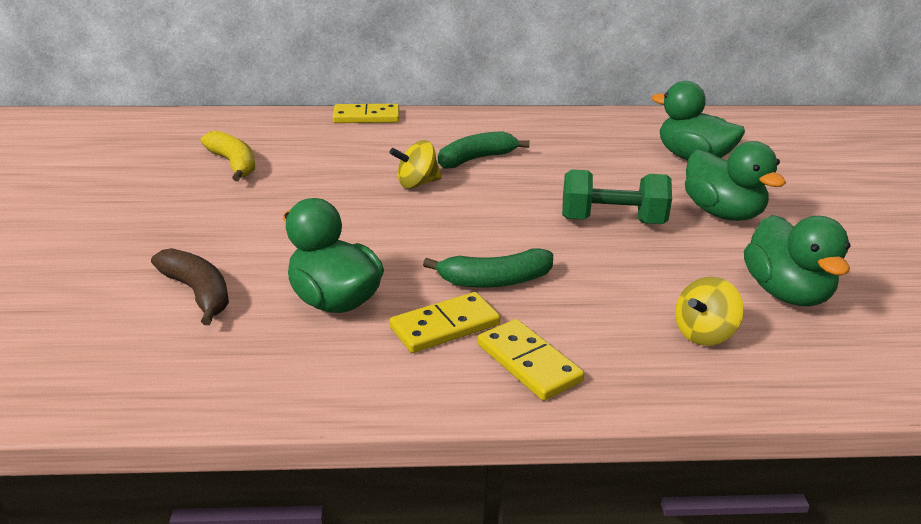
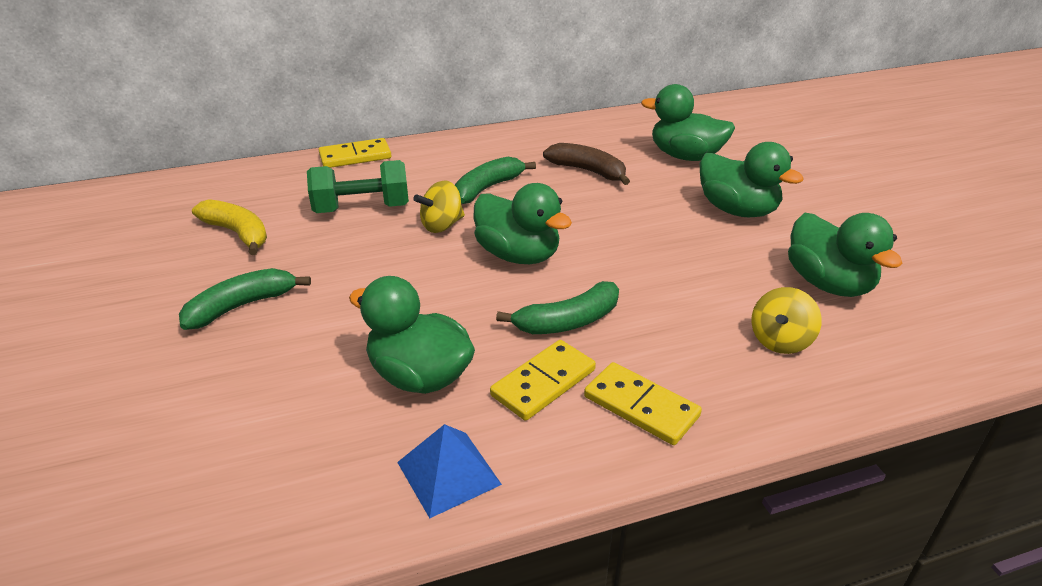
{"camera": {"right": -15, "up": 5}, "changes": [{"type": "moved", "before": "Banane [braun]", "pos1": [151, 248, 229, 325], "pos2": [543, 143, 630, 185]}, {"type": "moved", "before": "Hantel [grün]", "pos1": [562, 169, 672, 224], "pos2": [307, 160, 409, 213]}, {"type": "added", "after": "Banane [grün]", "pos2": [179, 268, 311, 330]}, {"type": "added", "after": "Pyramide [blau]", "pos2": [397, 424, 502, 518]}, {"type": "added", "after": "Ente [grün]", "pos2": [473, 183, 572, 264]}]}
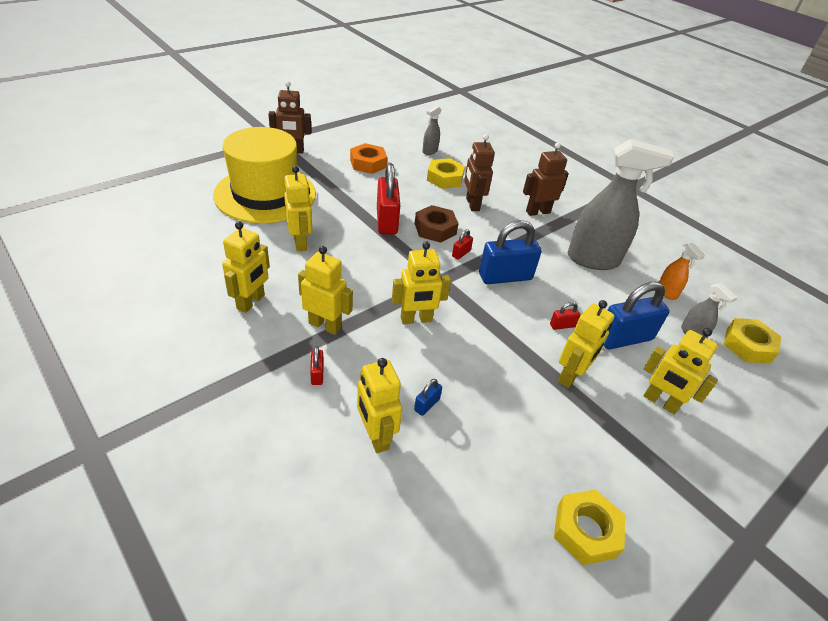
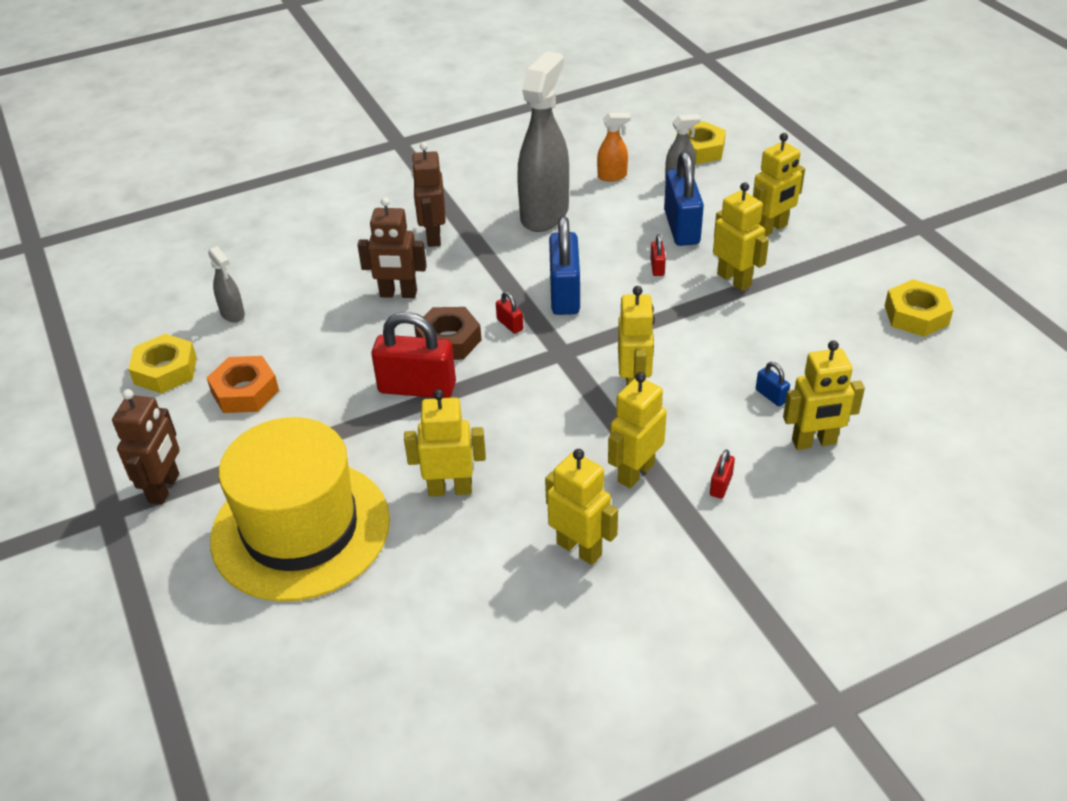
{"camera": {"right": -70, "up": 0}, "changes": [{"type": "turned", "before": "Vorhängeschloss [rot]", "pos1": [310, 346, 324, 385], "pos2": [710, 450, 735, 499], "turn": -75}, {"type": "moved", "before": "Sechskantmutter [gelb]", "pos1": [427, 158, 465, 189], "pos2": [128, 334, 197, 394]}]}
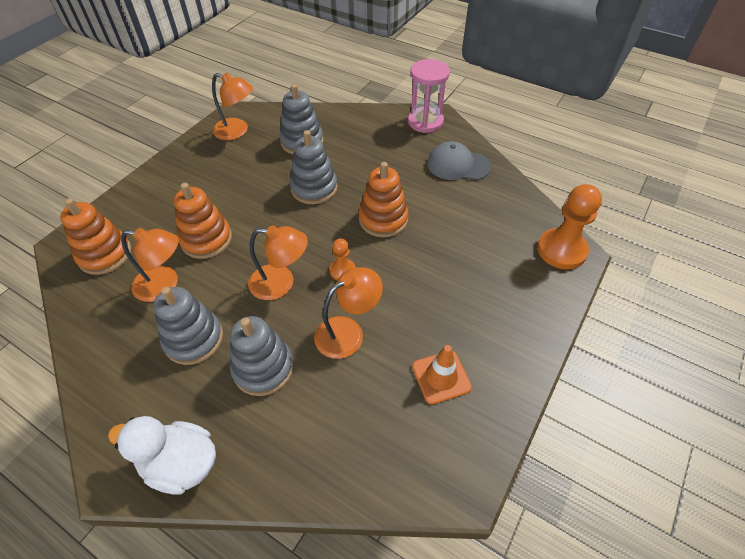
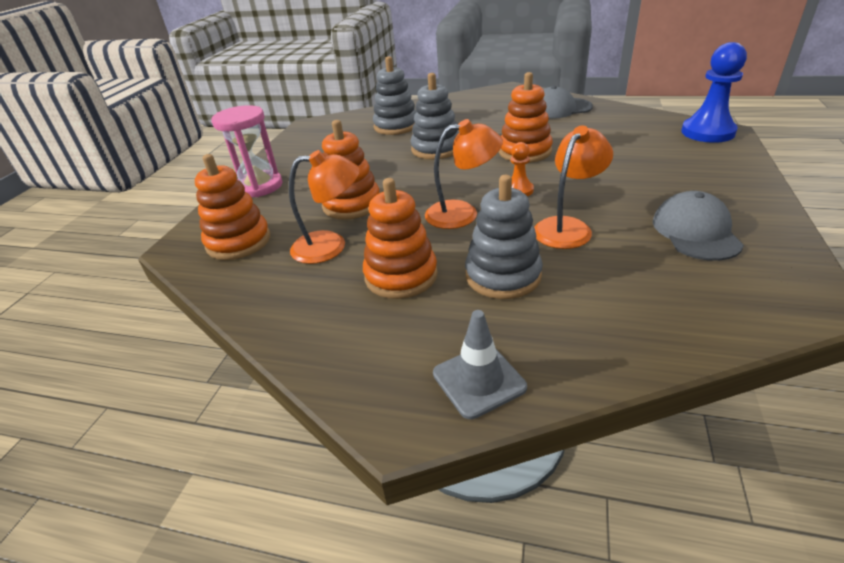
{"camera": {"right": -15, "up": -15}, "changes": [{"type": "replaced", "before": "Ente [weiß]", "after": "Leitkegel [grau]", "pos1": [108, 416, 216, 495], "pos2": [433, 310, 527, 419]}, {"type": "recoloured", "before": "Stapelspielzeug [grau]", "after": "Stapelspielzeug [orange]", "pos1": [153, 287, 223, 365], "pos2": [363, 178, 438, 299]}, {"type": "removed", "before": "Lampe [orange]", "pos1": [212, 73, 253, 140]}, {"type": "moved", "before": "Sanduhr [rosa]", "pos1": [408, 59, 450, 133], "pos2": [211, 105, 282, 197]}, {"type": "replaced", "before": "Leitkegel [orange]", "after": "Kappe [grau]", "pos1": [412, 345, 472, 404], "pos2": [653, 191, 744, 261]}, {"type": "recoloured", "before": "Bauer [orange]", "after": "Bauer [blau]", "pos1": [537, 184, 602, 269], "pos2": [681, 42, 747, 143]}]}
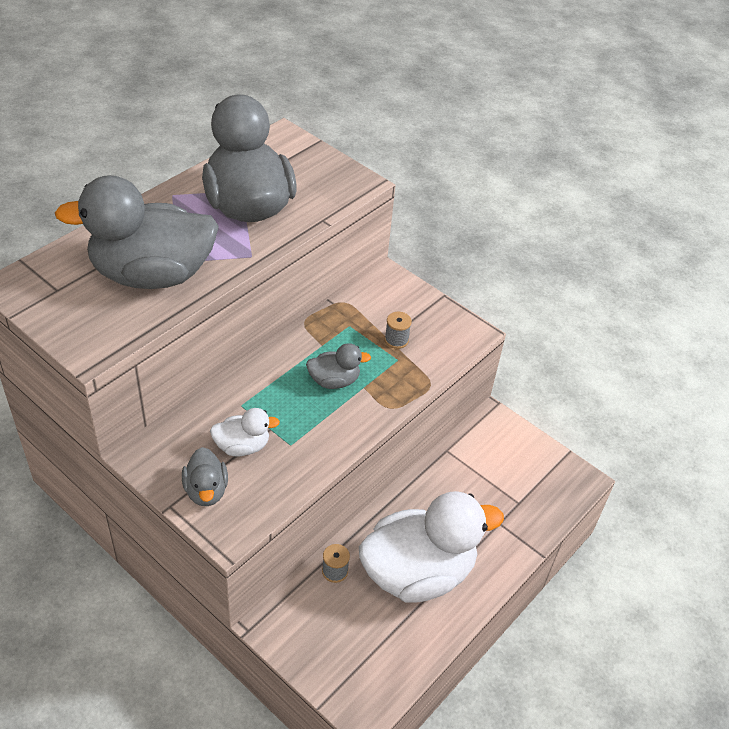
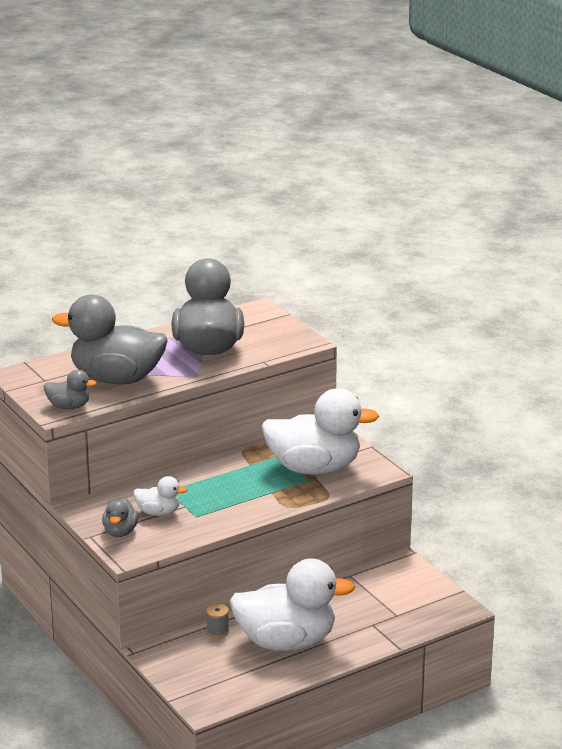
{"camera": {"right": 20, "up": -20}, "changes": [{"type": "moved", "before": "Ente [grau]", "pos1": [306, 343, 371, 389], "pos2": [44, 370, 97, 409]}, {"type": "replaced", "before": "Garnrolle [grau]", "after": "Ente [weiß]", "pos1": [385, 312, 412, 349], "pos2": [261, 388, 379, 475]}]}
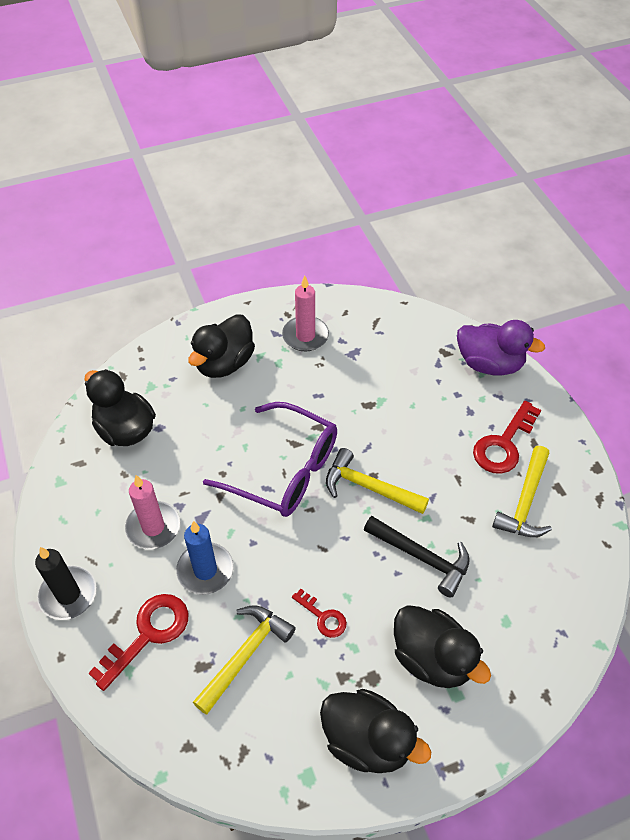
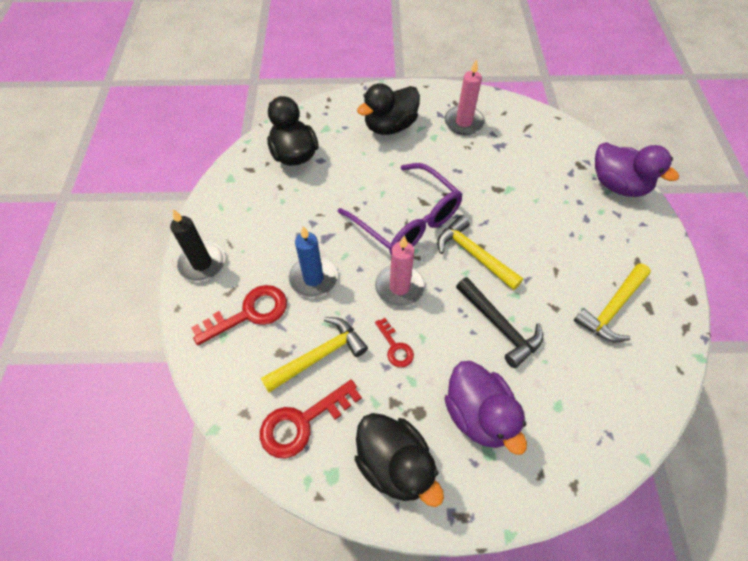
{"camera": {"right": 20, "up": 5}, "changes": [{"type": "moved", "before": "Kerze [rosa]", "pos1": [125, 475, 180, 550], "pos2": [375, 236, 425, 307]}, {"type": "recoloured", "before": "Ente [schwarz]", "after": "Ente [lila]", "pos1": [394, 605, 491, 688], "pos2": [444, 361, 527, 455]}, {"type": "moved", "before": "Schlüssel [rot]", "pos1": [473, 401, 541, 474], "pos2": [260, 380, 362, 458]}]}
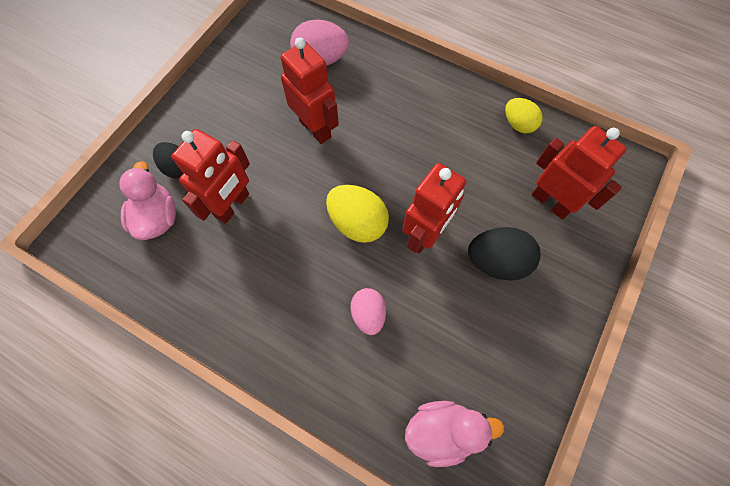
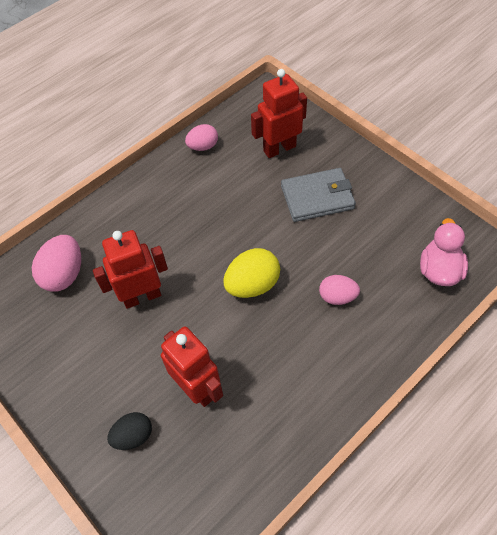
{"camera": {"right": -70, "up": -10}, "changes": [{"type": "removed", "before": "Ente [rosa]", "pos1": [119, 161, 176, 240]}, {"type": "removed", "before": "Roboter [rot]", "pos1": [402, 163, 466, 253]}, {"type": "replaced", "before": "Ei [schwarz]", "after": "Geldbörse [grau]", "pos1": [468, 227, 540, 280], "pos2": [281, 168, 356, 222]}, {"type": "recoloured", "before": "Ei [gelb]", "after": "Ei [rosa]", "pos1": [505, 98, 543, 134], "pos2": [185, 124, 218, 151]}]}
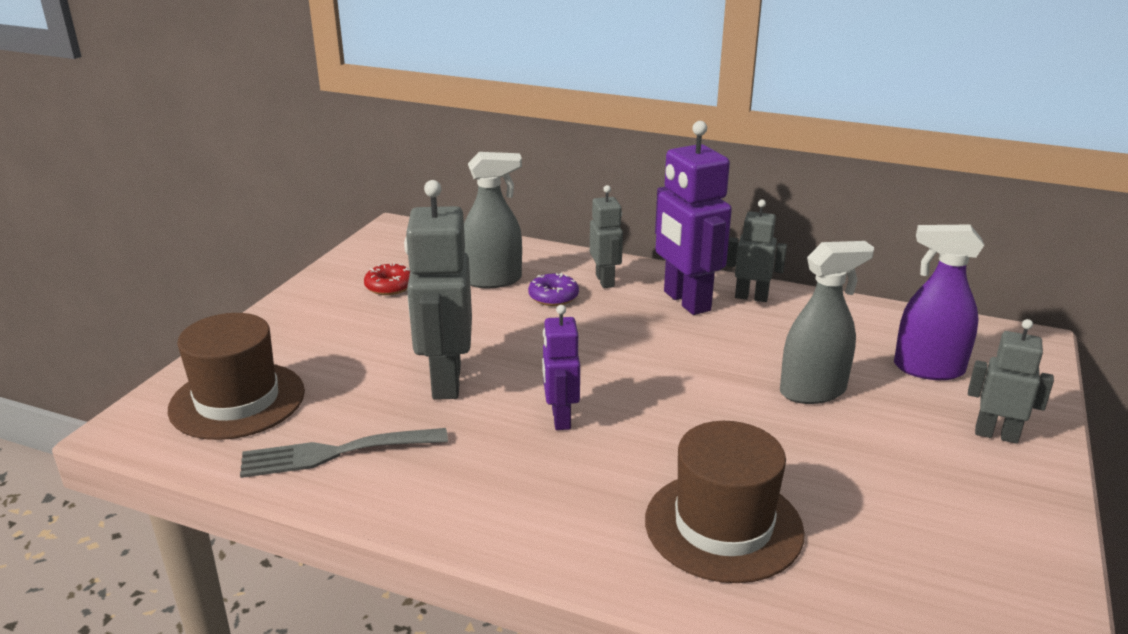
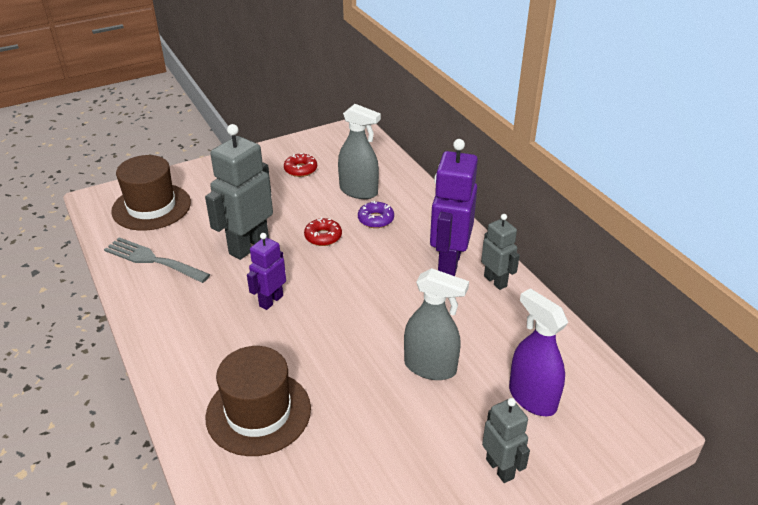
{"camera": {"right": 40, "up": 10}, "changes": [{"type": "removed", "before": "Roboter [grau]", "pos1": [590, 185, 623, 288]}, {"type": "added", "after": "Donut [rot]", "pos2": [304, 218, 342, 246]}]}
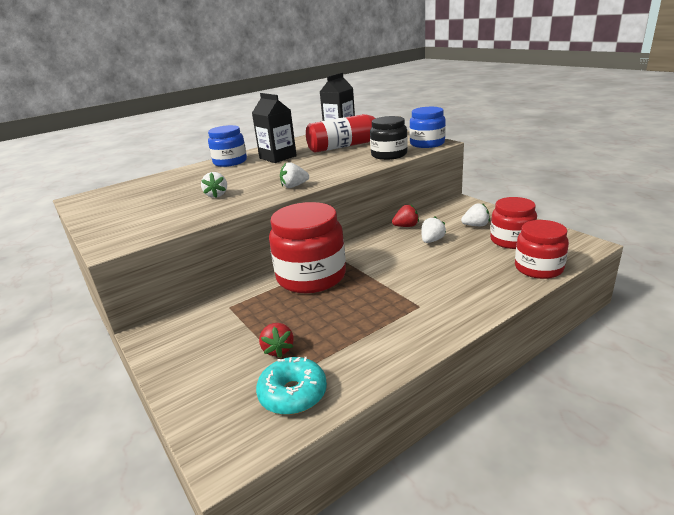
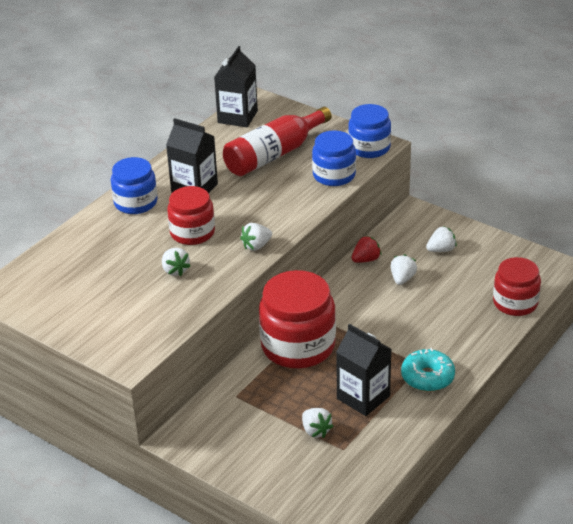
{"camera": {"right": -20, "up": 10}, "changes": [{"type": "moved", "before": "Donut [türkis]", "pos1": [256, 357, 327, 415], "pos2": [401, 348, 455, 392]}, {"type": "recoloured", "before": "Erdbeere [rot]", "after": "Erdbeere [weiß]", "pos1": [259, 323, 294, 358], "pos2": [302, 408, 333, 438]}, {"type": "recoloured", "before": "Einmachglas [schwarz]", "after": "Einmachglas [blau]", "pos1": [370, 116, 408, 160], "pos2": [312, 130, 356, 186]}, {"type": "moved", "before": "Einmachglas [rot]", "pos1": [490, 197, 537, 249], "pos2": [167, 186, 215, 245]}, {"type": "added", "after": "Getränkekarton [schwarz]", "pos2": [336, 324, 391, 416]}]}
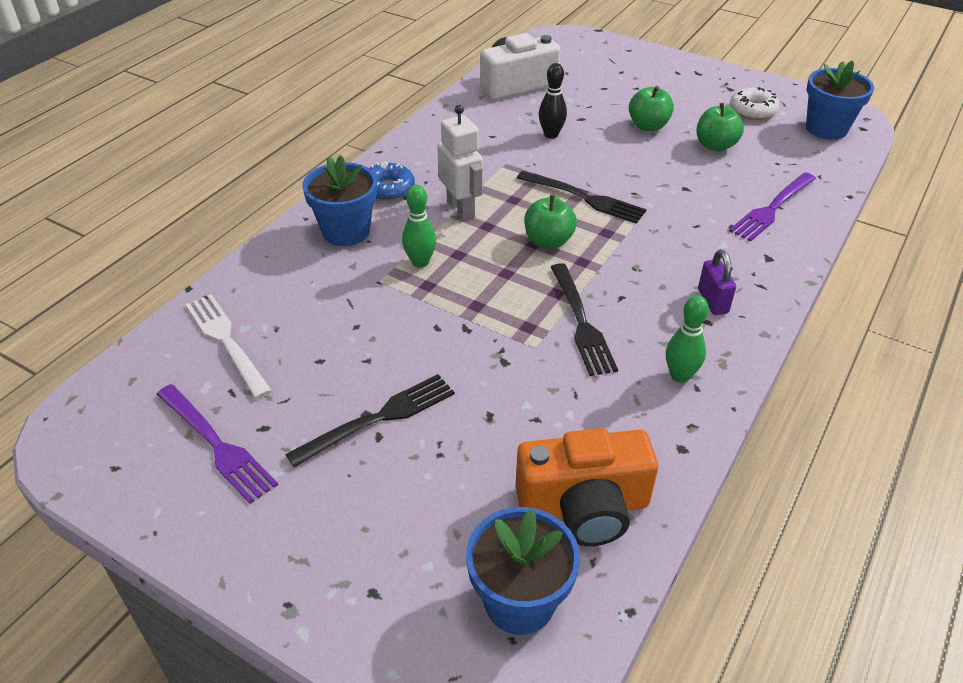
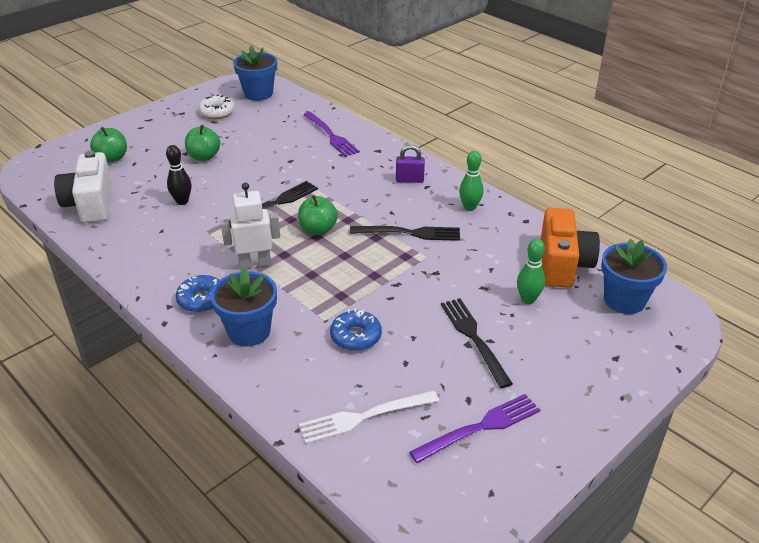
{"camera": {"right": -75, "up": -5}, "changes": [{"type": "moved", "before": "Bowlingkegel [grün]", "pos1": [402, 185, 436, 268], "pos2": [517, 239, 545, 304]}, {"type": "moved", "before": "Apfel [grün]", "pos1": [697, 103, 744, 152], "pos2": [90, 127, 127, 163]}, {"type": "added", "after": "Donut [blau]", "pos2": [330, 309, 382, 351]}]}
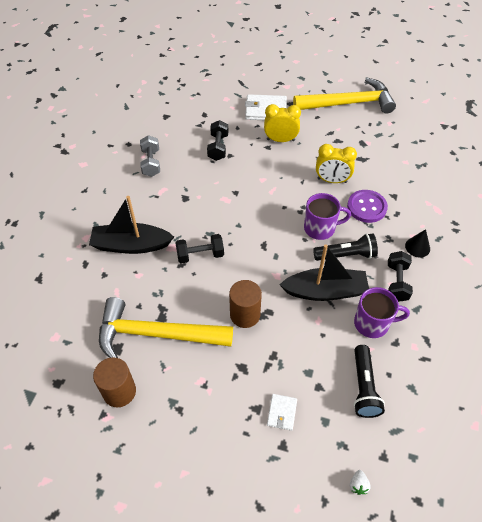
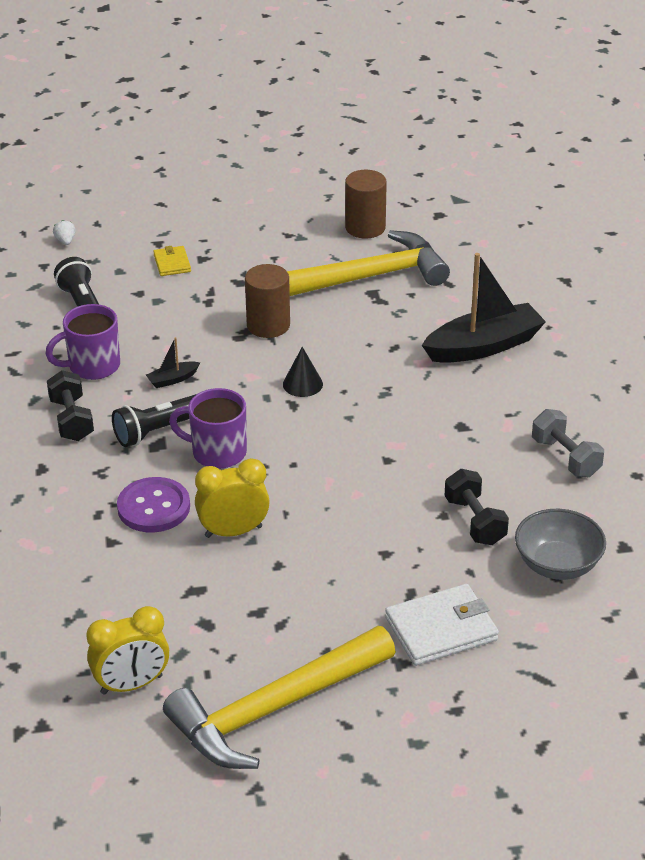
{"camera": {"right": 155, "up": -15}, "changes": [{"type": "removed", "before": "Hantel [schwarz]", "pos1": [175, 234, 224, 263]}, {"type": "moved", "before": "Wecker [gelb]", "pos1": [264, 104, 301, 142], "pos2": [86, 606, 169, 695]}, {"type": "recoloured", "before": "Geldbörse [weiß]", "after": "Geldbörse [gelb]", "pos1": [267, 394, 297, 431], "pos2": [153, 246, 191, 276]}, {"type": "resized", "before": "Boot [schwarz]", "pos1": [279, 245, 369, 301], "pos2": [146, 337, 200, 388], "scale": 0.43}, {"type": "turned", "before": "Tasse [lila]", "pos1": [304, 193, 351, 240], "pos2": [169, 388, 247, 469], "turn": 45}, {"type": "moved", "before": "Kegel [schwarz]", "pos1": [405, 229, 430, 258], "pos2": [283, 347, 323, 397]}, {"type": "added", "after": "Schüssel [grau]", "pos2": [515, 509, 606, 580]}]}
